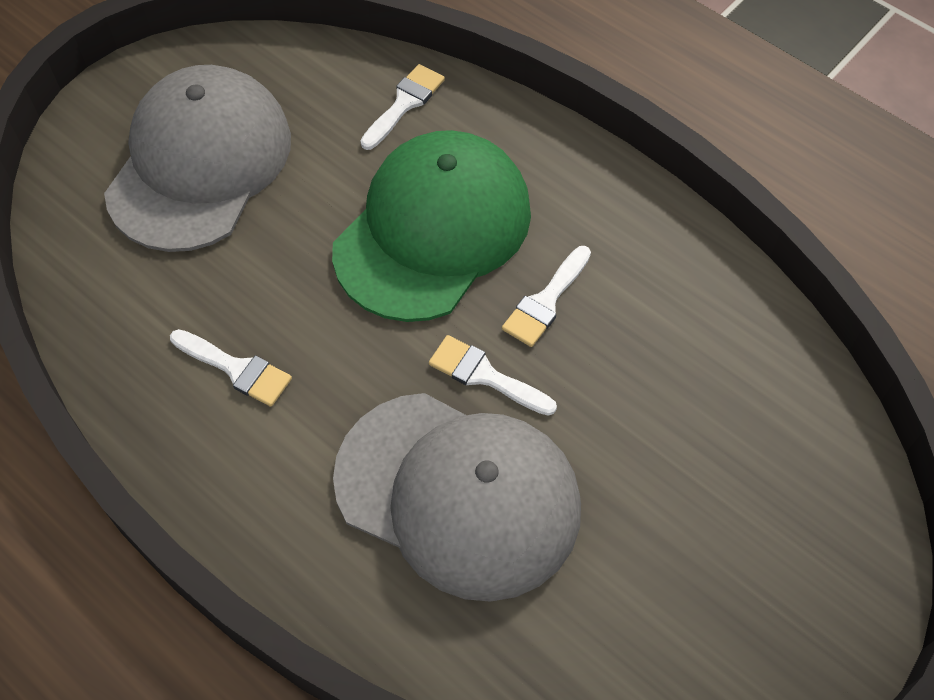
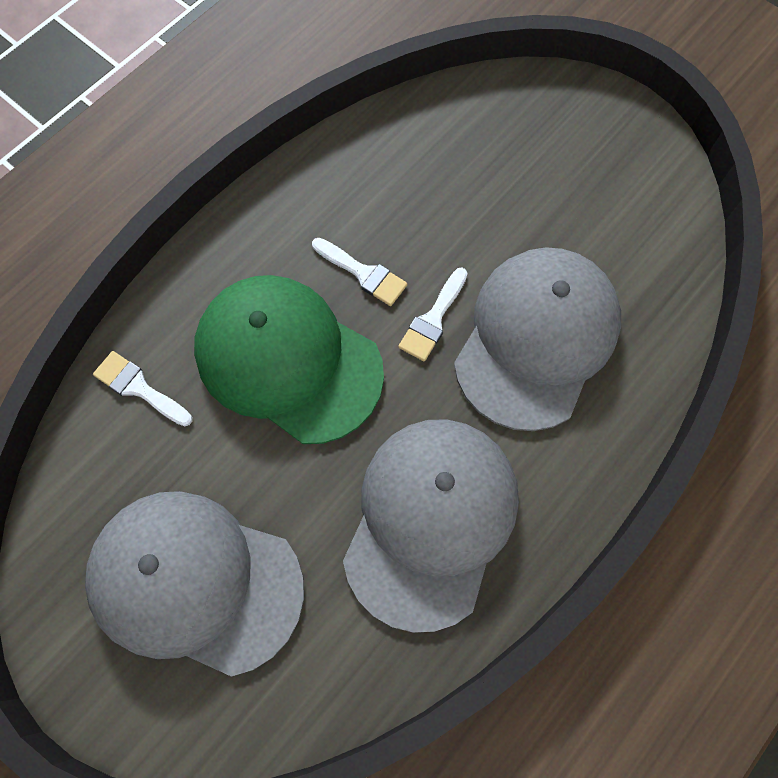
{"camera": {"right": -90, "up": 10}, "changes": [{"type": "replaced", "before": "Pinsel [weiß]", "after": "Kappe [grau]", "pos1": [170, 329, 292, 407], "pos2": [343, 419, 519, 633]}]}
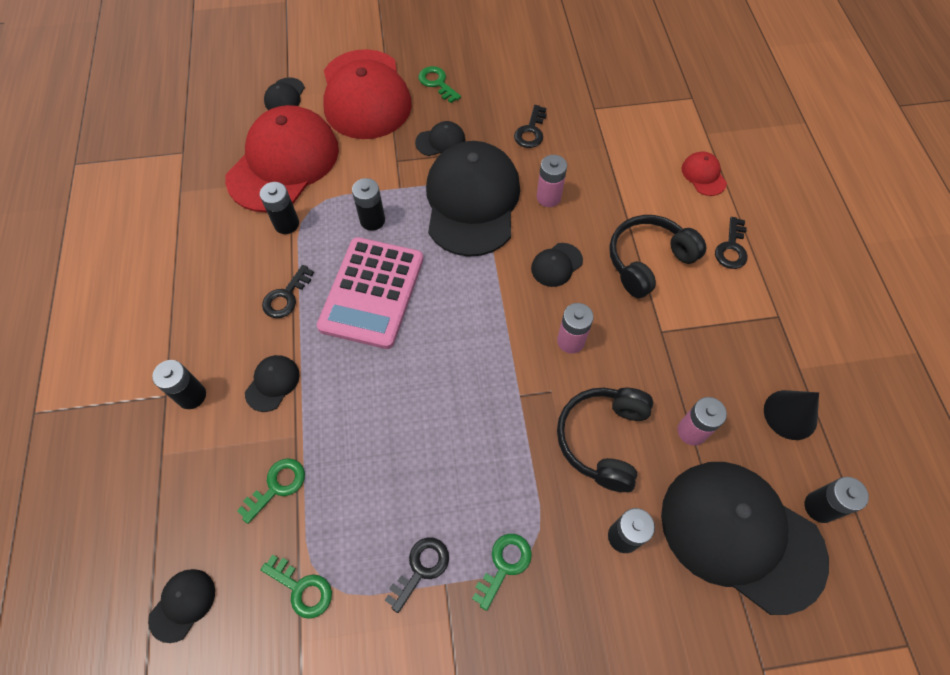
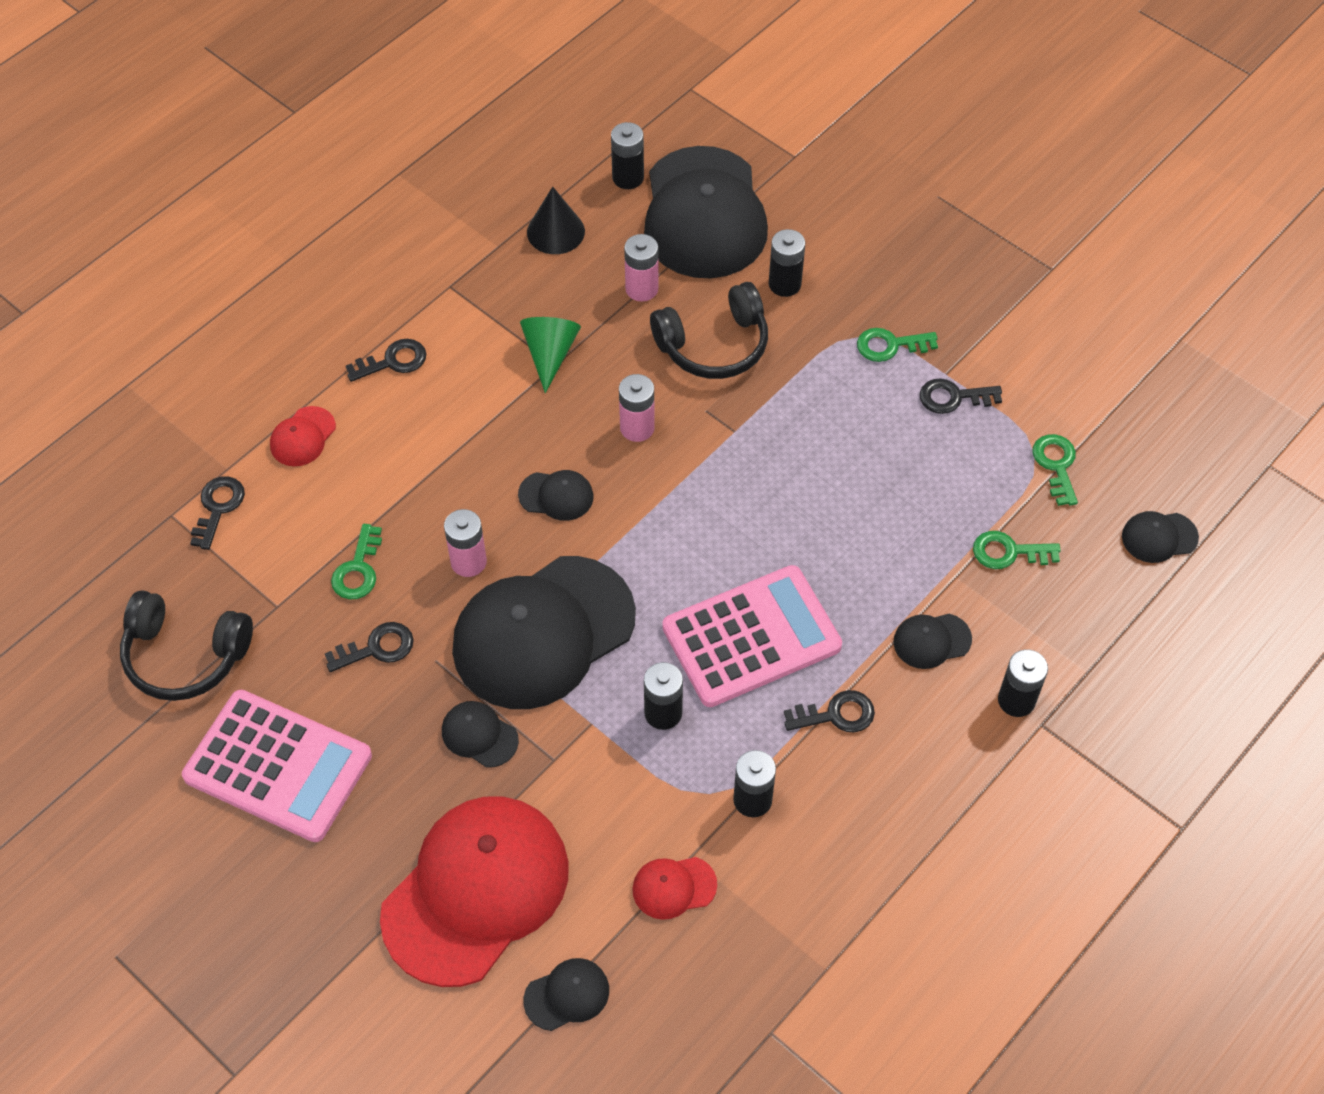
{"camera": {"right": -130, "up": -5}, "changes": [{"type": "resized", "before": "Kappe [rot]", "pos1": [225, 105, 339, 212], "pos2": [632, 857, 717, 920], "scale": 0.41}, {"type": "moved", "before": "Schlüssel [grün]", "pos1": [419, 66, 461, 103], "pos2": [331, 524, 382, 600]}, {"type": "moved", "before": "Kopfhörer [schwarz]", "pos1": [609, 215, 706, 298], "pos2": [120, 590, 253, 701]}, {"type": "added", "after": "Taschenrechner [rosa]", "pos2": [182, 690, 372, 842]}, {"type": "added", "after": "Schlüssel [schwarz]", "pos2": [190, 476, 245, 550]}, {"type": "added", "after": "Kegel [grün]", "pos2": [520, 317, 581, 393]}]}
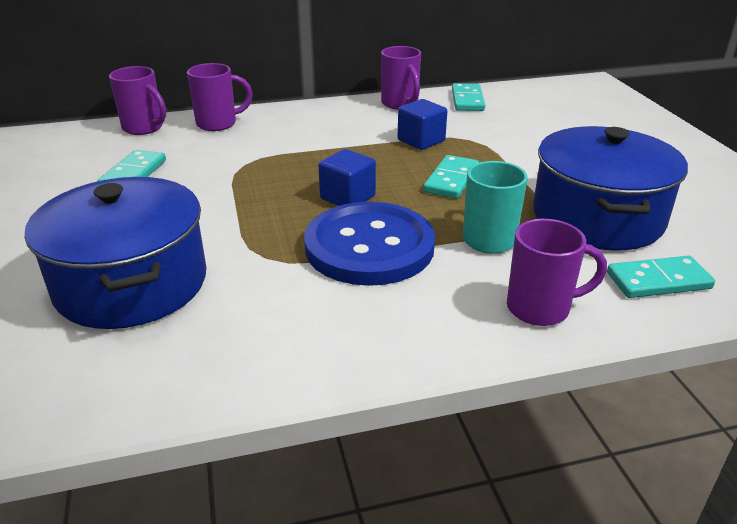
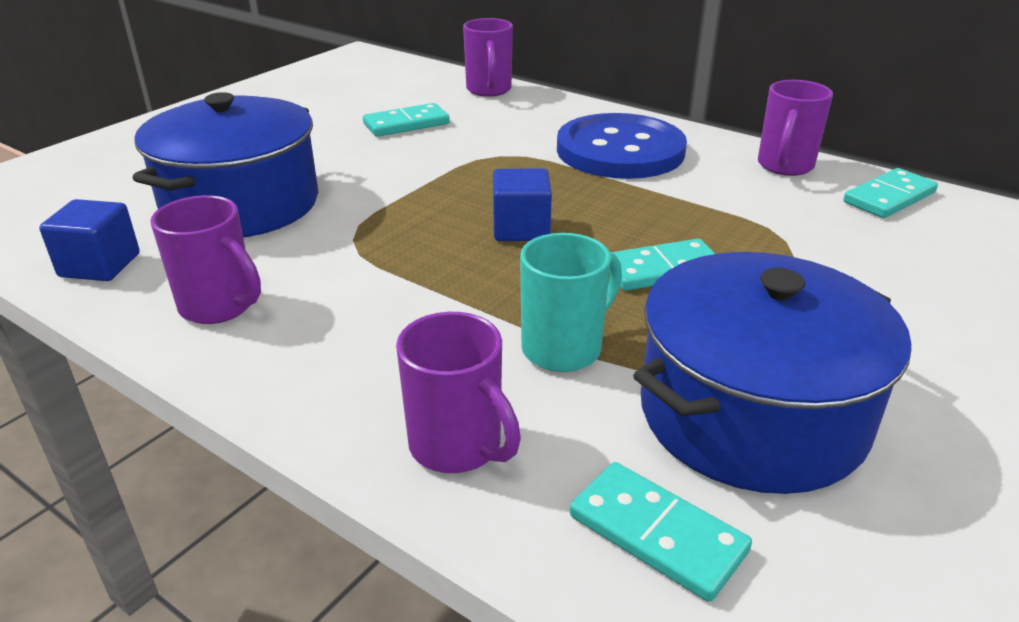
{"camera": {"right": 50, "up": 0}, "changes": [{"type": "moved", "before": "Tasse [lila]", "pos1": [187, 63, 253, 131], "pos2": [150, 195, 261, 324]}, {"type": "moved", "before": "Knopf [blau]", "pos1": [304, 202, 435, 286], "pos2": [557, 113, 687, 179]}, {"type": "moved", "before": "Kubus [blau]", "pos1": [398, 99, 447, 150], "pos2": [39, 199, 140, 281]}]}
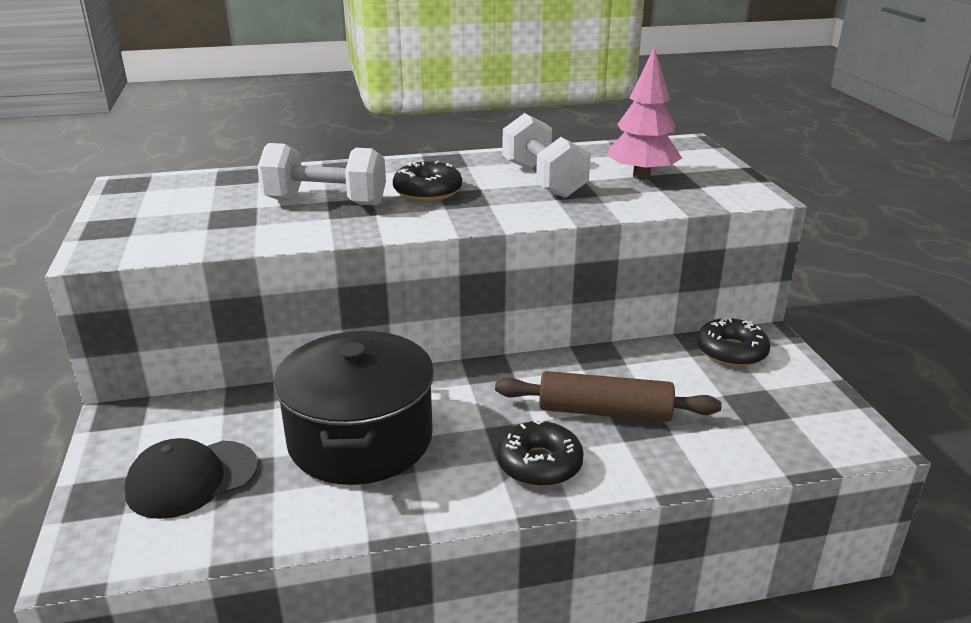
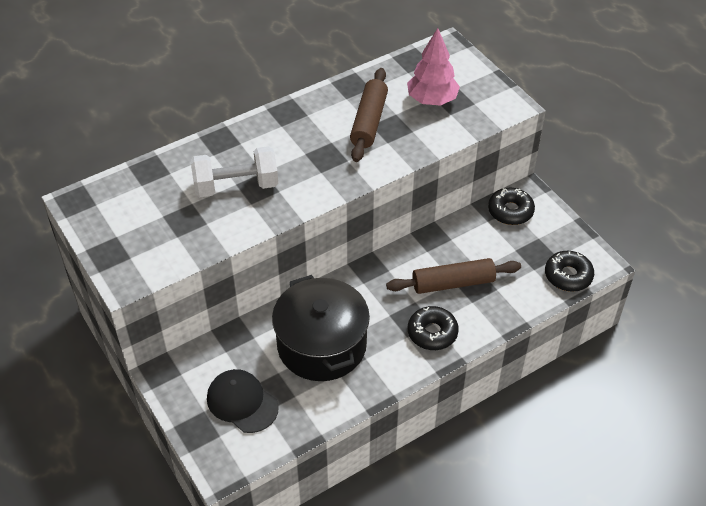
{"camera": {"right": -20, "up": 20}, "changes": [{"type": "turned", "before": "Kappe [schwarz]", "pos1": [125, 438, 258, 519], "pos2": [207, 369, 279, 433], "turn": 90}, {"type": "moved", "before": "Donut [schwarz]", "pos1": [393, 160, 462, 201], "pos2": [545, 251, 594, 292]}, {"type": "replaced", "before": "Hantel [weiß]", "after": "Nudelholz [braun]", "pos1": [502, 113, 591, 198], "pos2": [350, 68, 388, 162]}]}
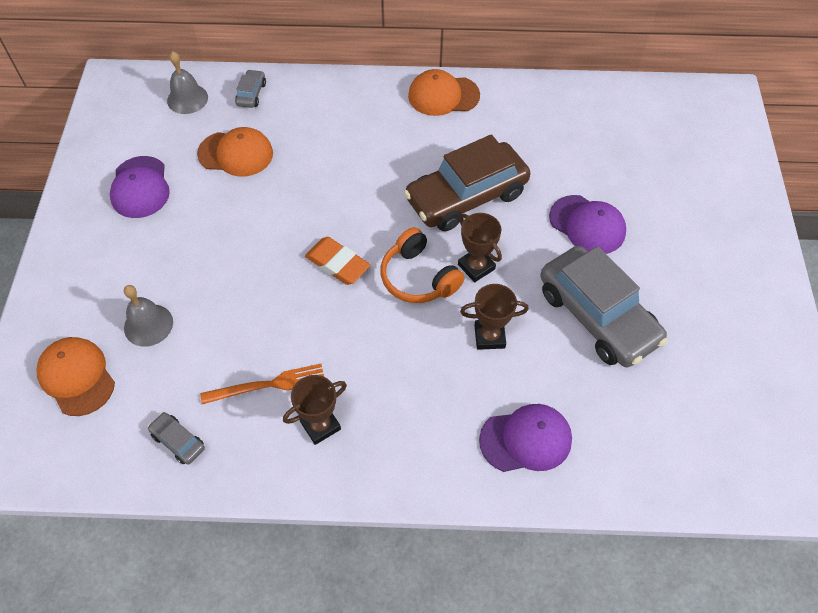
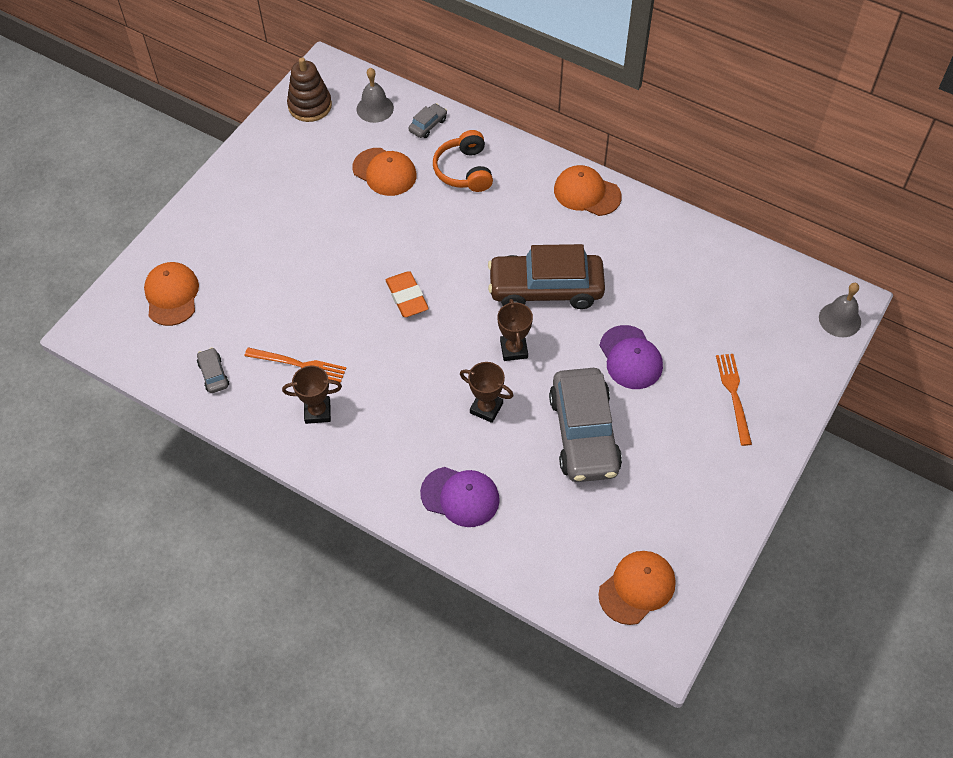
{"camera": {"right": 30, "up": 0}, "changes": [{"type": "removed", "before": "Kappe [lila]", "pos1": [110, 156, 170, 218]}, {"type": "moved", "before": "Glocke [grau]", "pos1": [124, 285, 173, 347], "pos2": [819, 283, 861, 337]}, {"type": "moved", "before": "Kopfhörer [orange]", "pos1": [381, 227, 465, 303], "pos2": [433, 130, 493, 192]}, {"type": "added", "after": "Stapelspielzeug [braun]", "pos2": [287, 57, 332, 122]}, {"type": "added", "after": "Kappe [orange]", "pos2": [598, 551, 676, 625]}, {"type": "added", "after": "Gabel [orange]", "pos2": [716, 354, 752, 446]}]}
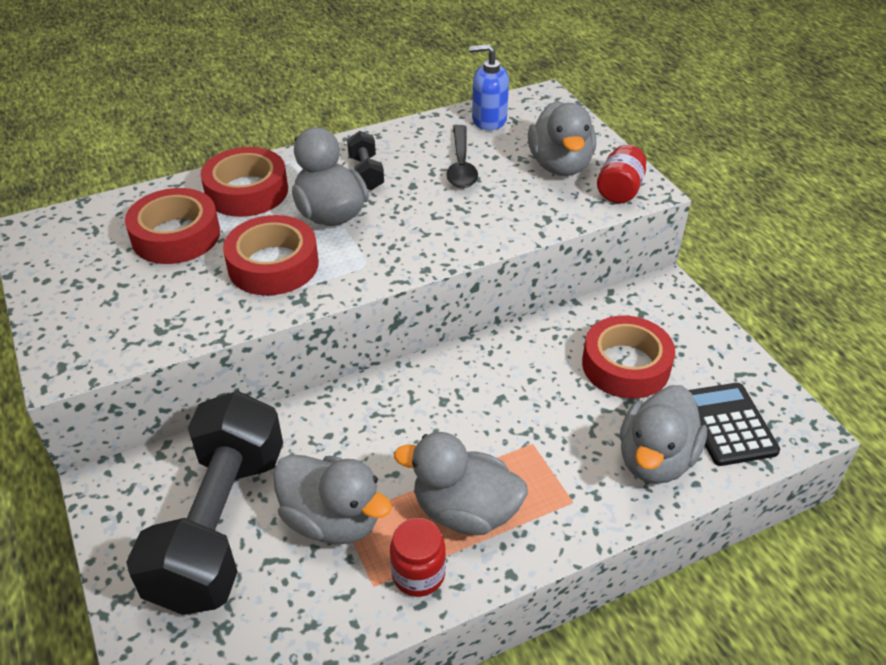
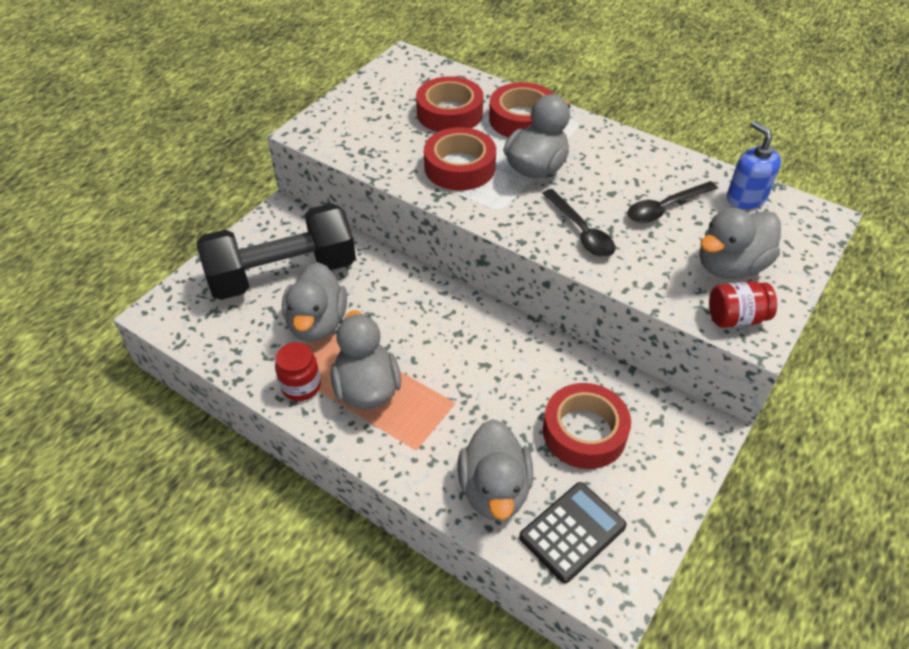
{"camera": {"right": 60, "up": 5}, "changes": [{"type": "removed", "before": "Hantel [schwarz]", "pos1": [347, 131, 384, 190]}, {"type": "turned", "before": "Ente [grau]", "pos1": [620, 385, 707, 484], "pos2": [458, 419, 533, 521], "turn": -90}, {"type": "added", "after": "Löffel [schwarz]", "pos2": [542, 189, 615, 257]}]}
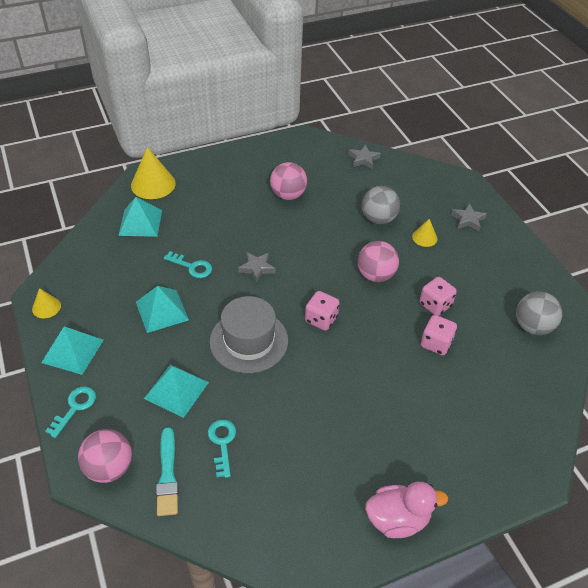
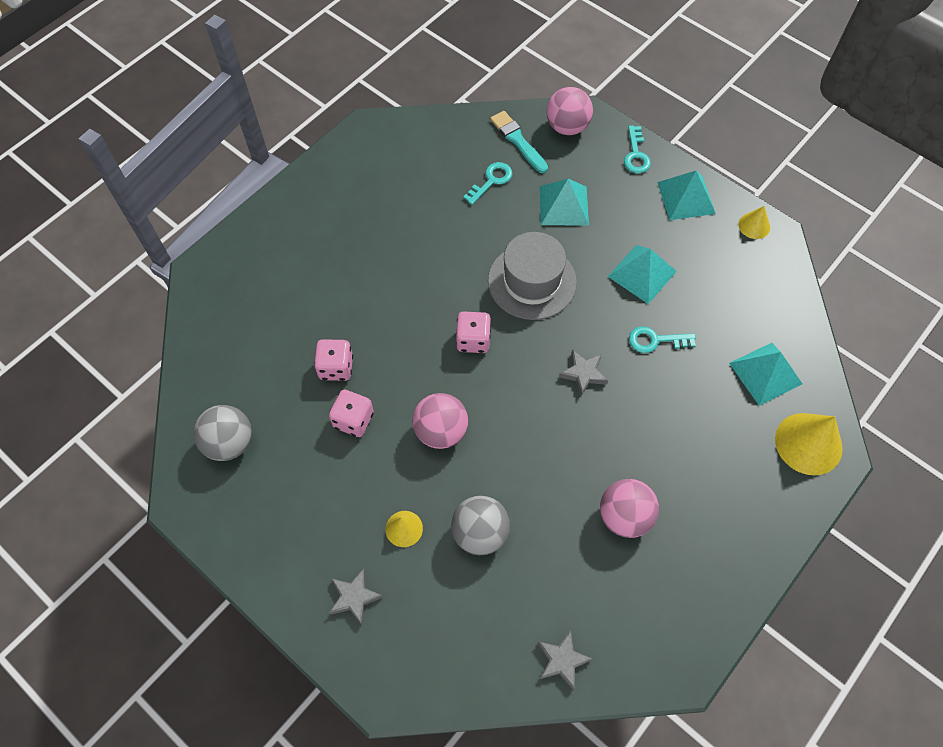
{"camera": {"right": 155, "up": 15}, "changes": [{"type": "turned", "before": "Schlüssel [türkis]", "pos1": [208, 419, 236, 478], "pos2": [463, 162, 513, 205], "turn": -105}, {"type": "removed", "before": "Ente [rosa]", "pos1": [365, 482, 448, 538]}]}
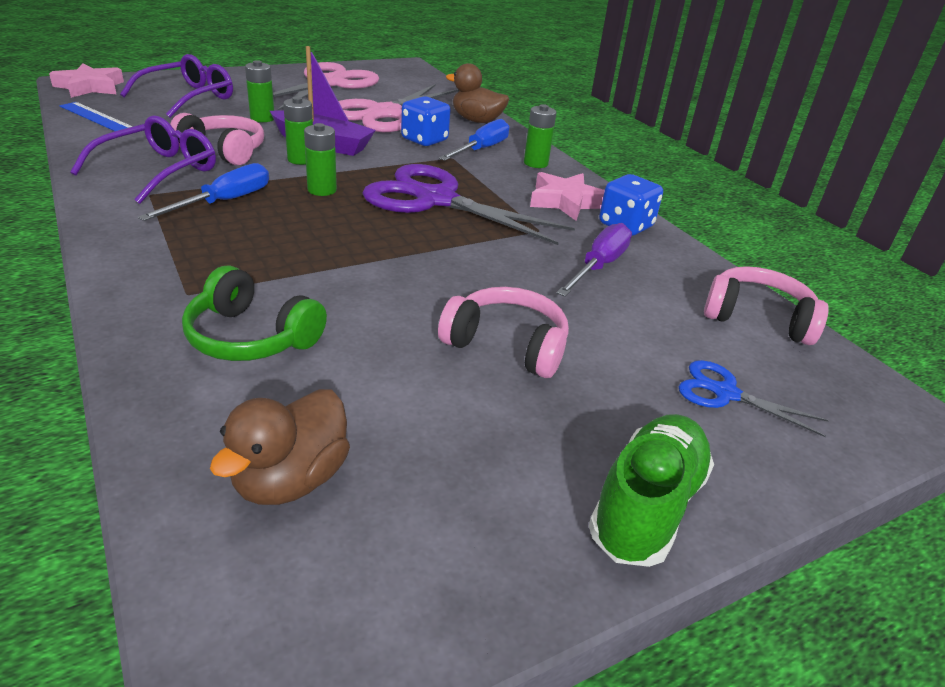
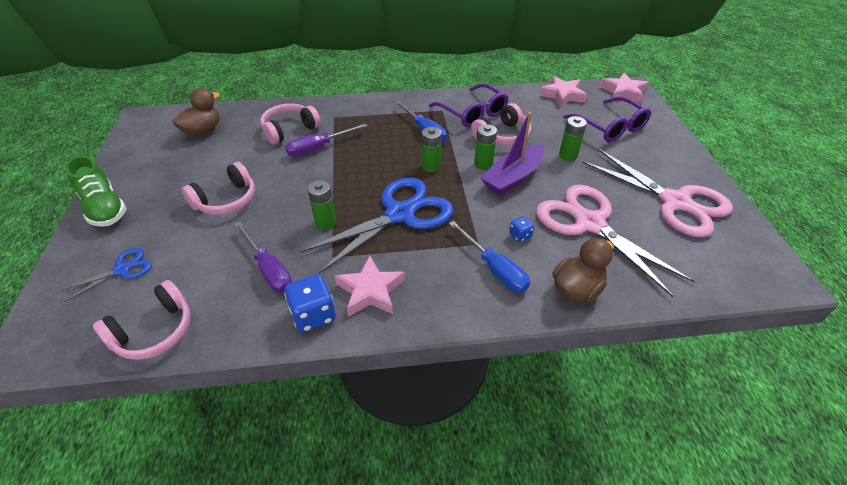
{"camera": {"right": 115, "up": 10}, "changes": [{"type": "replaced", "before": "Lineal [blau]", "after": "Stern [rosa]", "pos1": [59, 102, 133, 131], "pos2": [539, 76, 587, 107]}, {"type": "recoloured", "before": "Kopfhörer [grün]", "after": "Kopfhörer [rosa]", "pos1": [182, 265, 327, 361], "pos2": [260, 103, 321, 145]}, {"type": "turned", "before": "Ente [braun]", "pos1": [210, 389, 350, 505], "pos2": [172, 88, 220, 136], "turn": 75}, {"type": "recoloured", "before": "Schere [lila]", "after": "Schere [blau]", "pos1": [362, 164, 575, 245], "pos2": [300, 177, 453, 274]}, {"type": "resized", "before": "Spielwürfel [blau]", "pos1": [401, 96, 450, 146], "pos2": [509, 216, 534, 242], "scale": 0.53}, {"type": "moved", "before": "Batterie [grün]", "pos1": [524, 104, 556, 168], "pos2": [307, 180, 336, 230]}, {"type": "added", "after": "Schraubenzieher [lila]", "pos2": [285, 123, 368, 157]}]}
